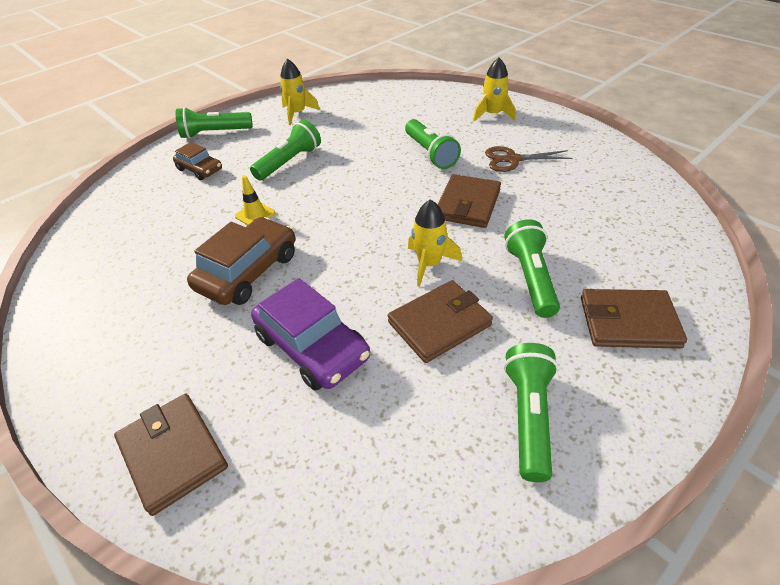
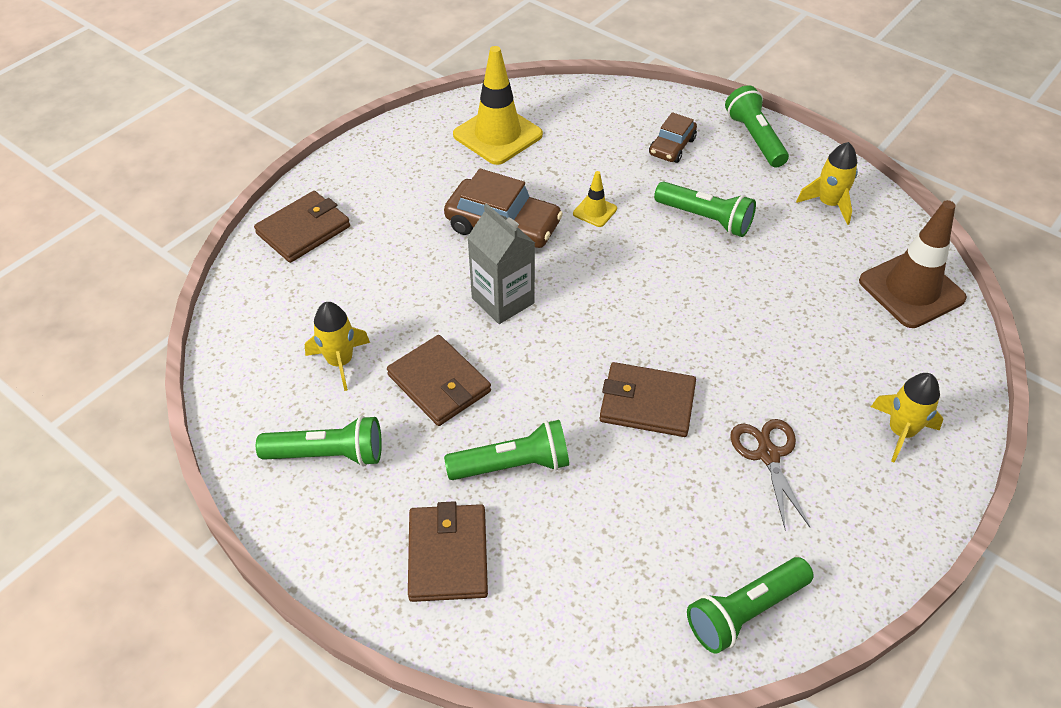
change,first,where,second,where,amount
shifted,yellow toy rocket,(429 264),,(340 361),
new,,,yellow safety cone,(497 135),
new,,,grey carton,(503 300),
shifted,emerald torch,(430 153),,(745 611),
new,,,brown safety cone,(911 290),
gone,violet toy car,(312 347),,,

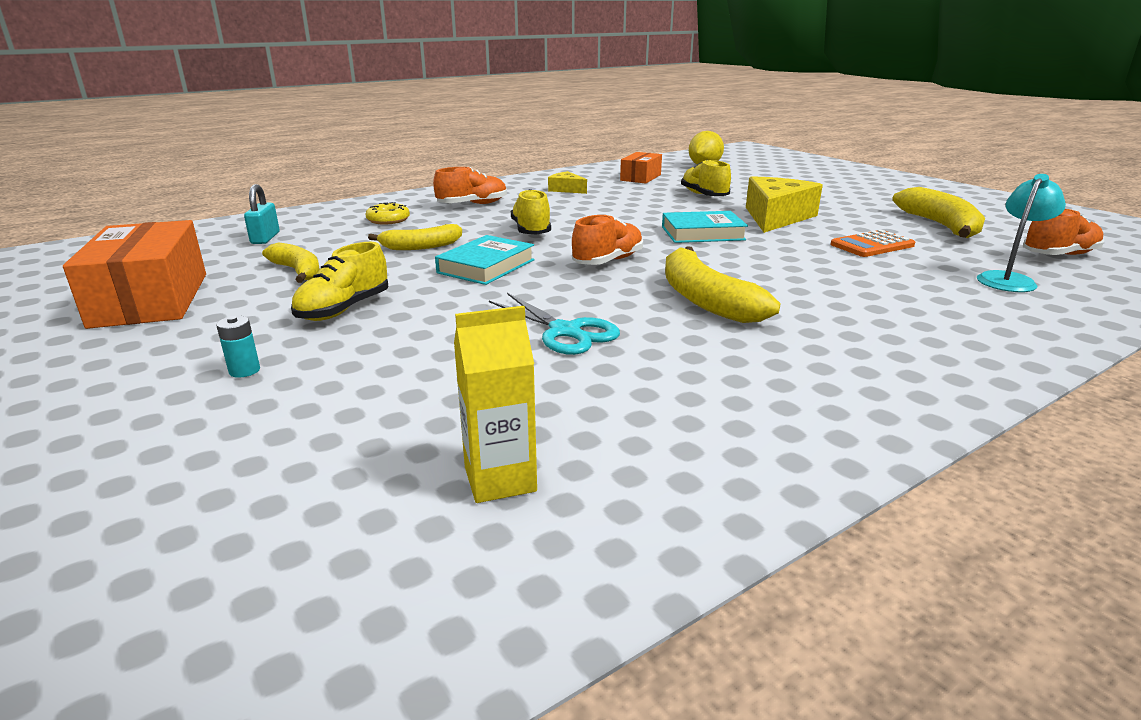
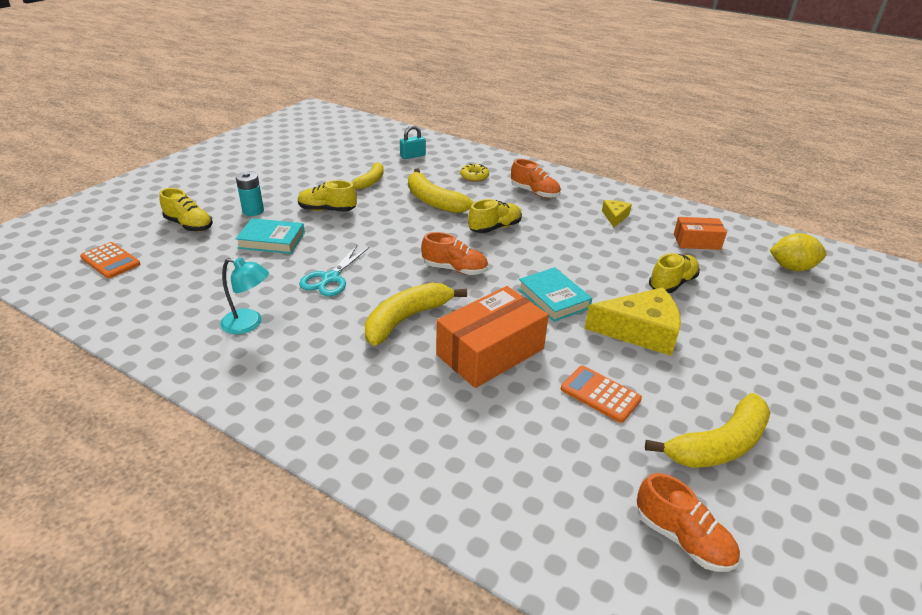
change,first,where,second,where,amount
new,,,bright orange calculator,(110 261),
new,,,yellow shoe,(189 225),
shifted,aqua lamp,(1009 279),,(249 324),
scaled,aqua AA battery,(244 371),,(253 211),x1.59
shifted,aqua book,(486 266),,(271 240),
scaled,yellow toy banana,(421 246),,(433 201),x1.56
shifted,bright orange parcel,(151 299),,(490 352),
gone,yellow carton,(500 479),,,

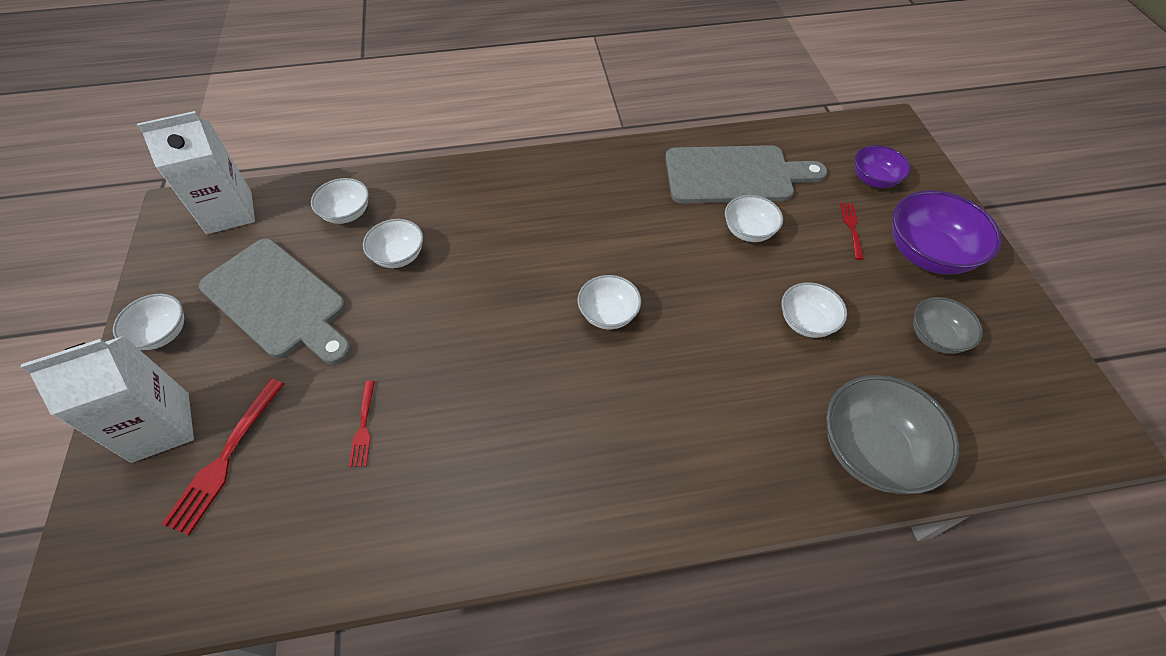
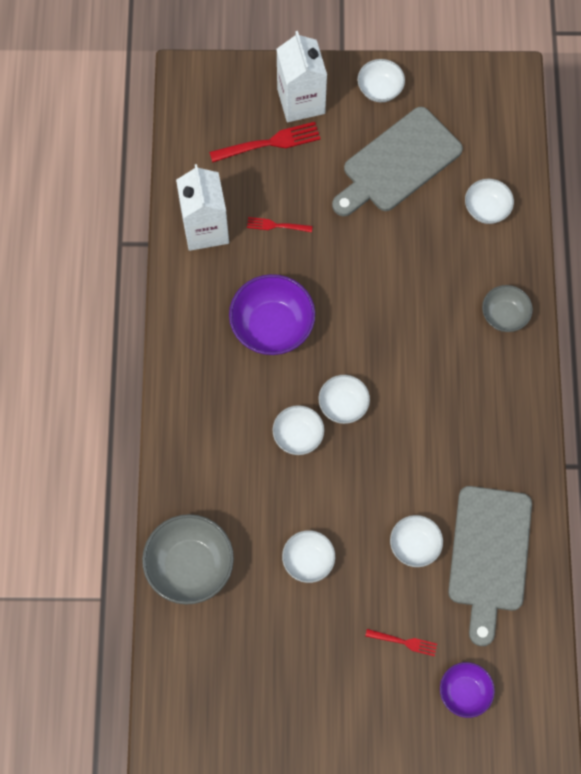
change,first,where,second,where,amount
shifted,pure white carton,(229 212),,(205 229),
rotated,red table fork,(225 458),,(269 143),135 degrees clockwise
shifted,violet serving bowl,(927 254),,(272 326),
shifted,pure white serving bowl,(398 256),,(298 435),
shifted,grey serving bowl,(935 337),,(504 315),

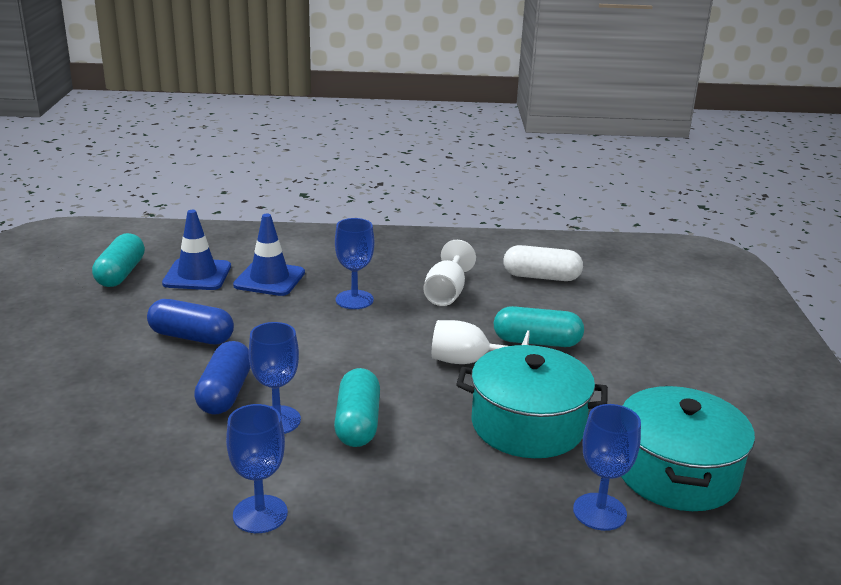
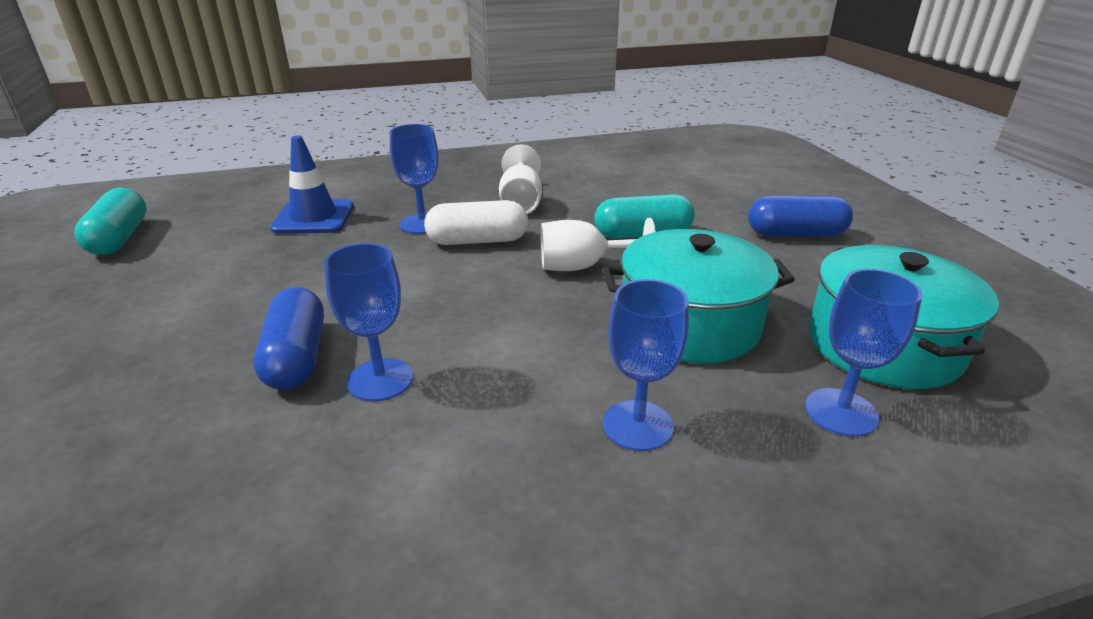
change,first,where,second,where,amount
shifted,pure white pill shape,(541 277),,(477 241),
shifted,blue goblet,(260 514),,(637 425),
shifted,blue pill shape,(191 337),,(795 234),
gone,blue safety cone,(197 275),,,
gone,aqua pill shape,(357 423),,,

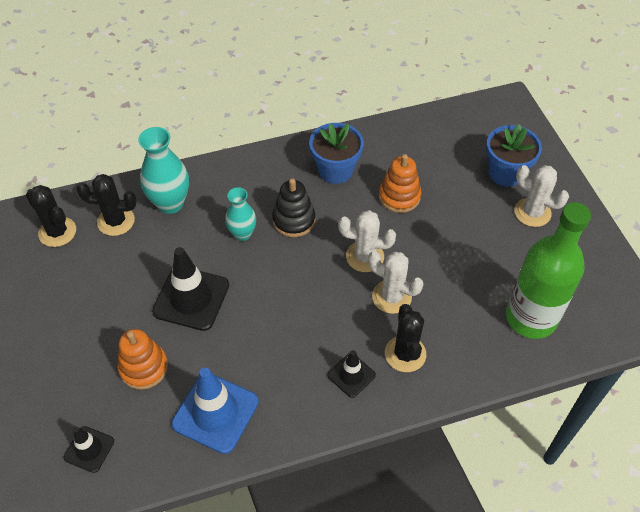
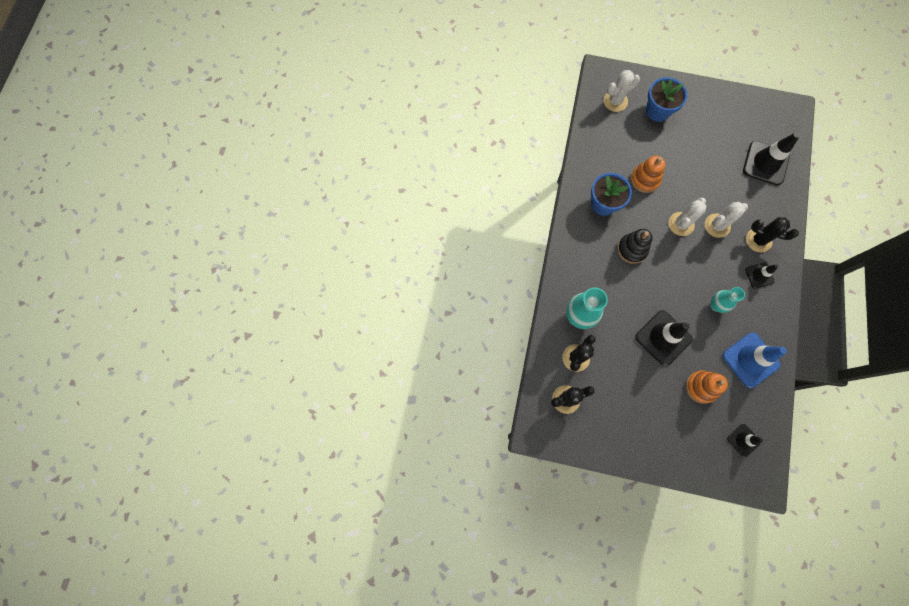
change,first,where,second,where,amount
shifted,pure white cactus,(532 212),,(615 101),
shifted,aqua flower vase,(242 234),,(716 305),
swapped,emerald flask,(531 318),ebony safety cone,(765 163),

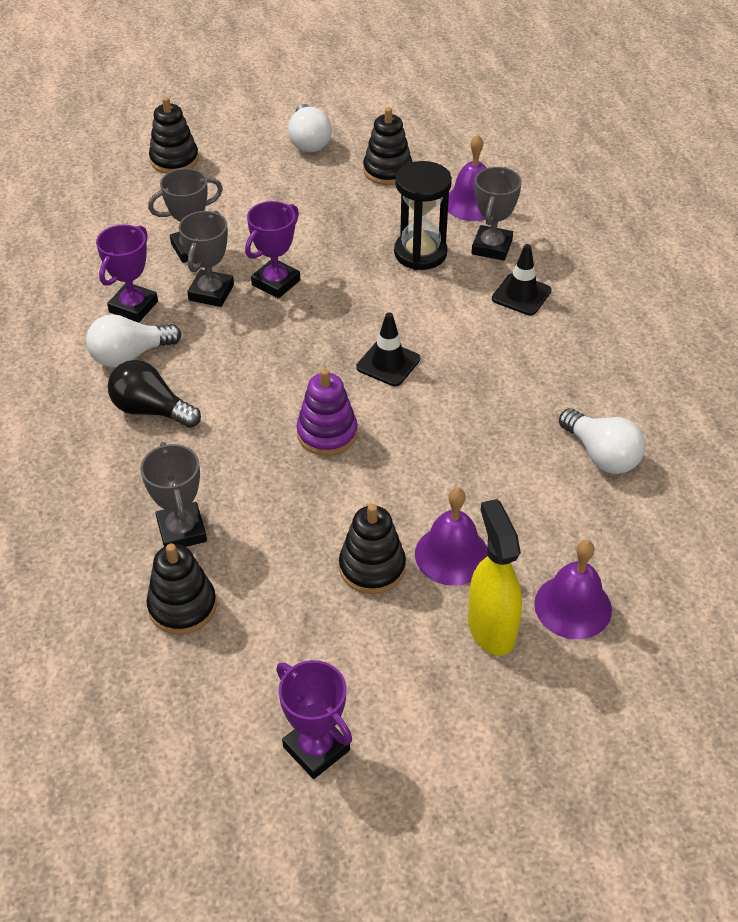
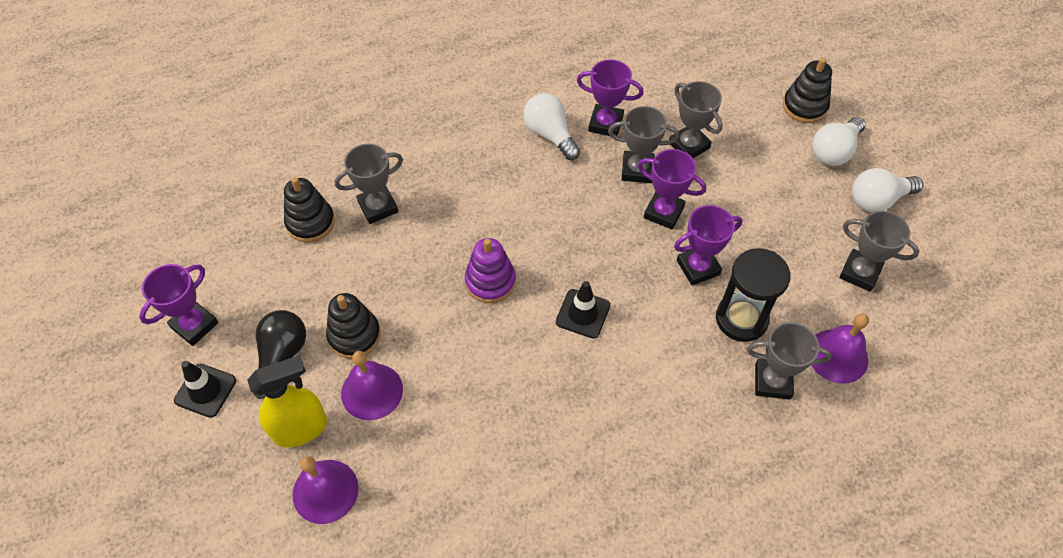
change,first,where,second,where,amount
shifted,ebony safety cone,(521 295),,(205 390),
shifted,ebony lightbulb,(151 410),,(281 356),
new,,,violet prize cup,(698 267),
shifted,pure white lightbulb,(601 455),,(834 151),
swapped,ebony stacking toy,(387 171),grey prize cup,(859 273),

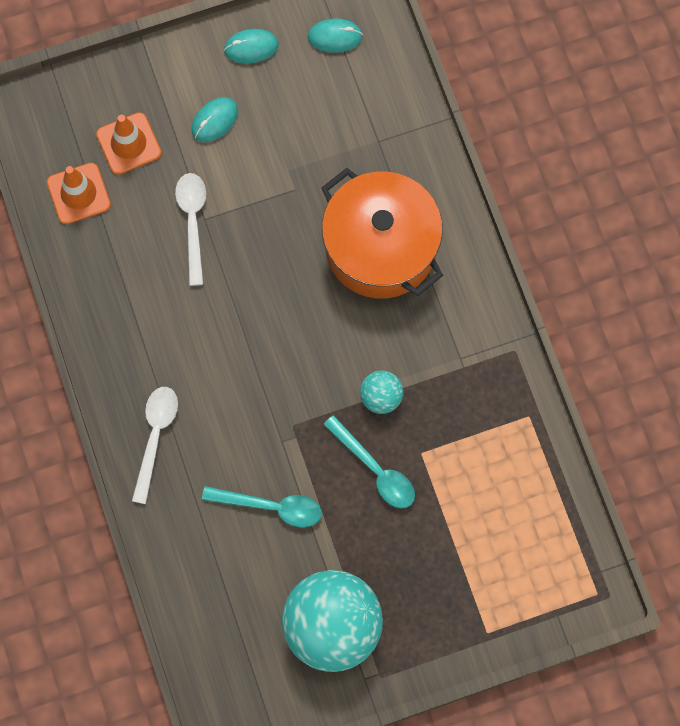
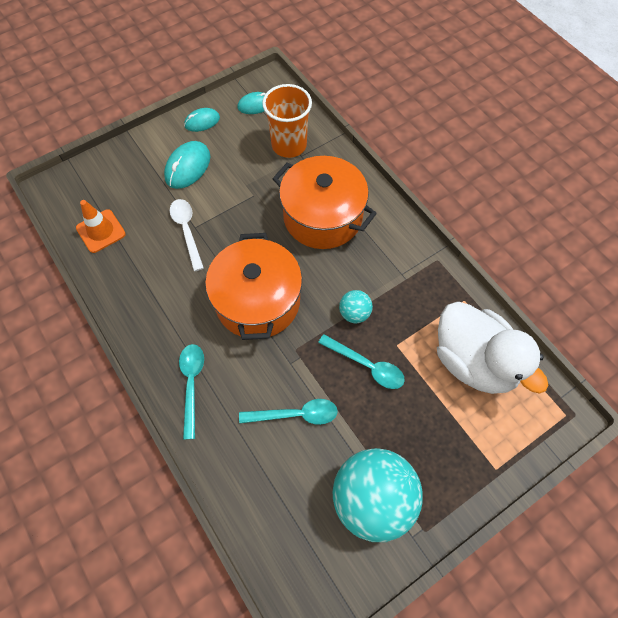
change,first,where,second,where,amount
scaled,aqua mouse,(214 120),,(188 167),x1.54
repainted,pure white teaspoon,(155 437),aqua teaspoon,(192 384),
new,,,bright orange stockpot,(257 301),
new,,,bright orange beaker,(289 145),
new,,,pure white duck,(474 361),
gone,bright orange safety cone,(128 144),,,

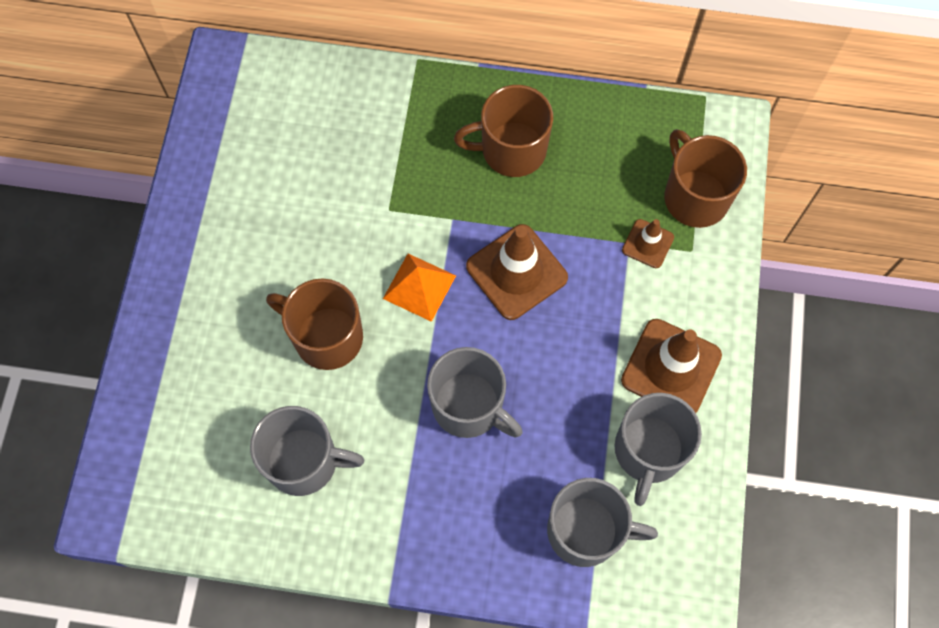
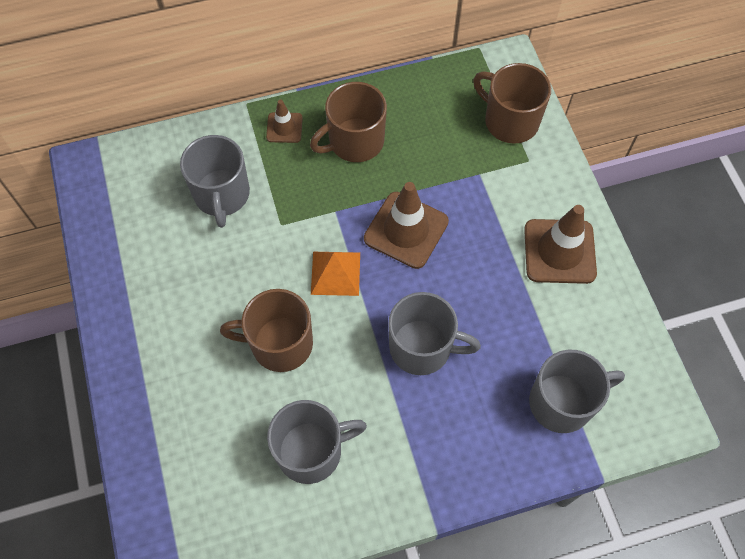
change,first,where,second,where,amount
shifted,grey tea mug,(648 451),,(222 195),
shifted,brown safety cone,(647 244),,(284 128),

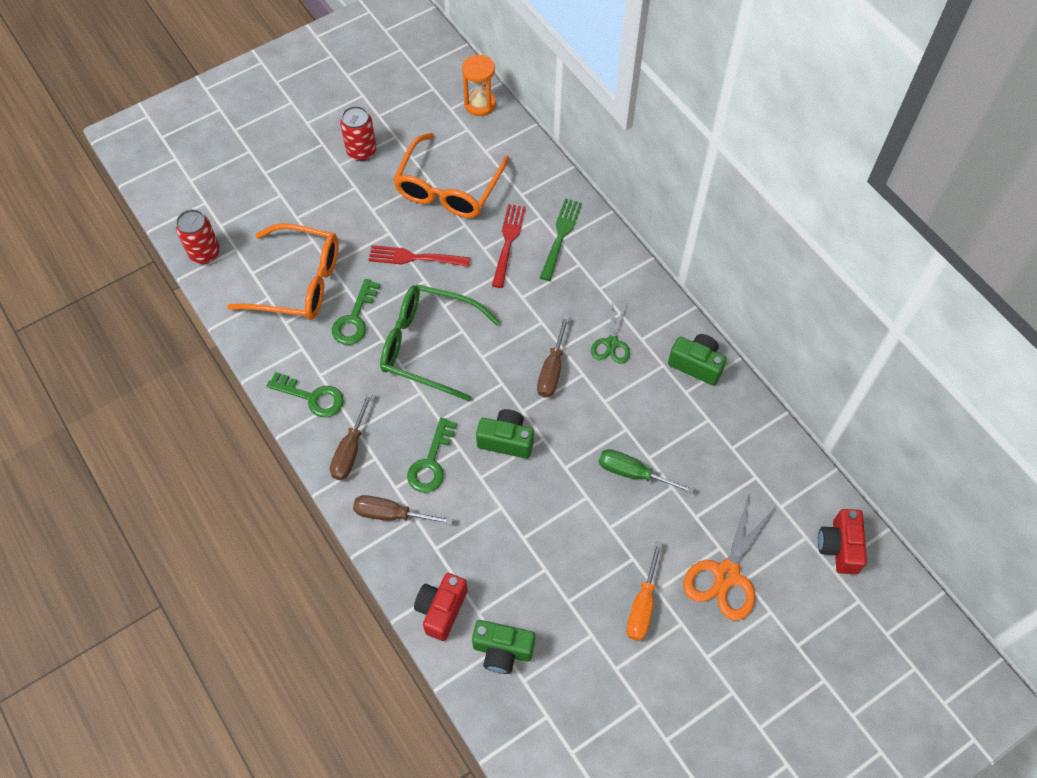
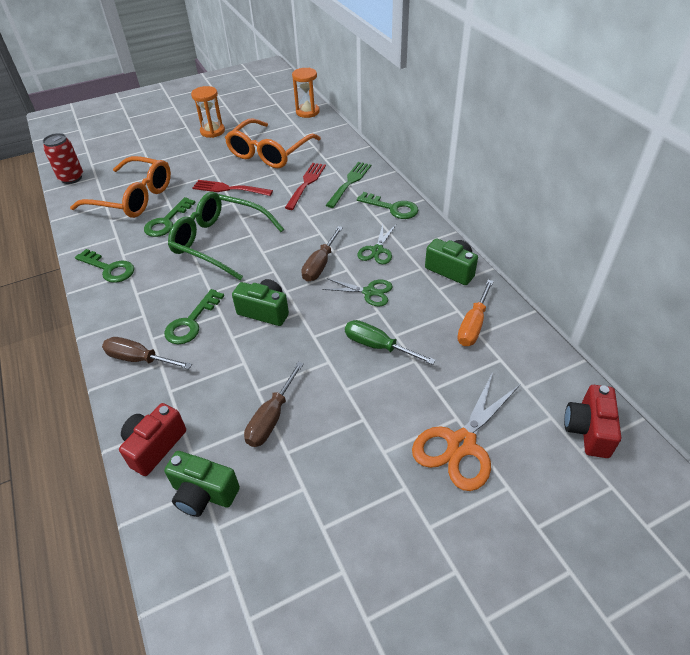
change,first,where,second,where,amount
swapped,red soda can,(361 151),bright orange sandglass,(212 131),
shifted,brown screwdriver,(350 450),,(272 417),
new,,,emerald scissors,(369 292),
new,,,emerald key,(392 208),
shifted,bright orange screwdriver,(642 605),,(473 325),

